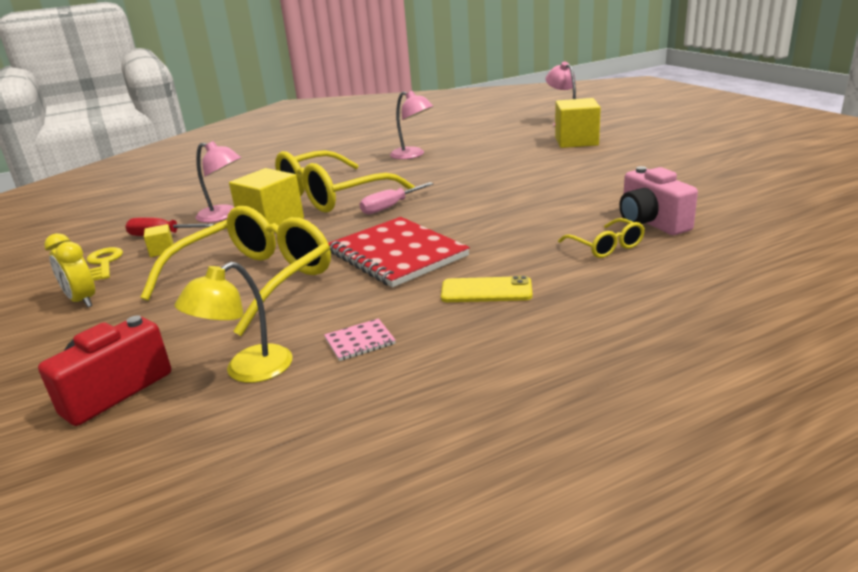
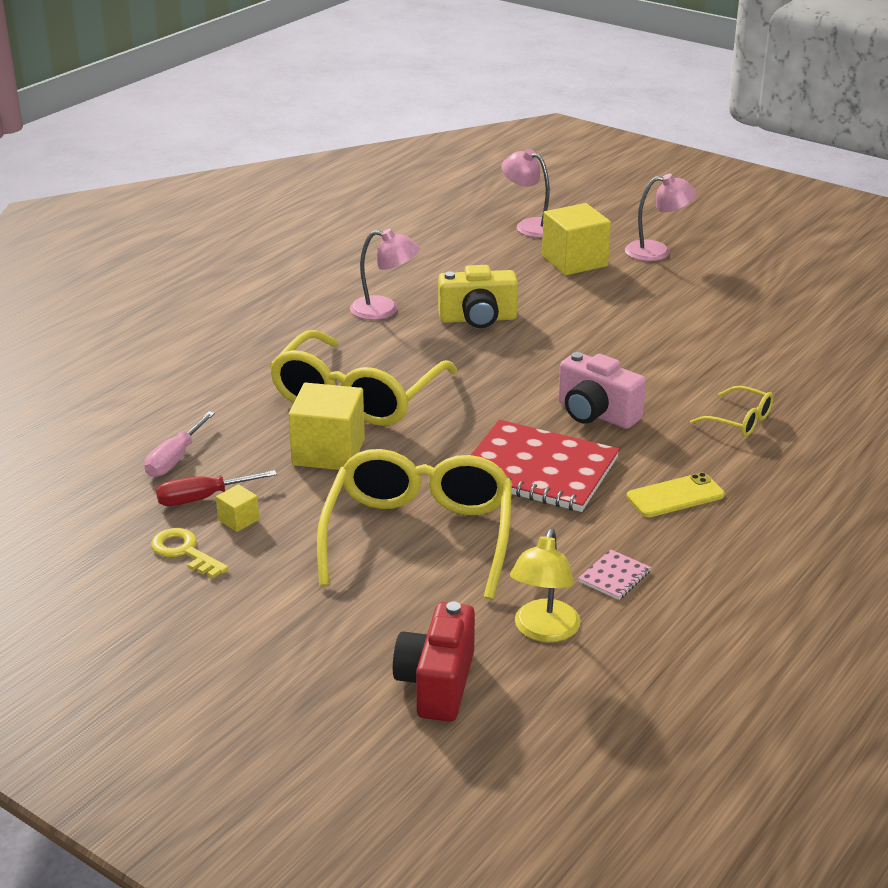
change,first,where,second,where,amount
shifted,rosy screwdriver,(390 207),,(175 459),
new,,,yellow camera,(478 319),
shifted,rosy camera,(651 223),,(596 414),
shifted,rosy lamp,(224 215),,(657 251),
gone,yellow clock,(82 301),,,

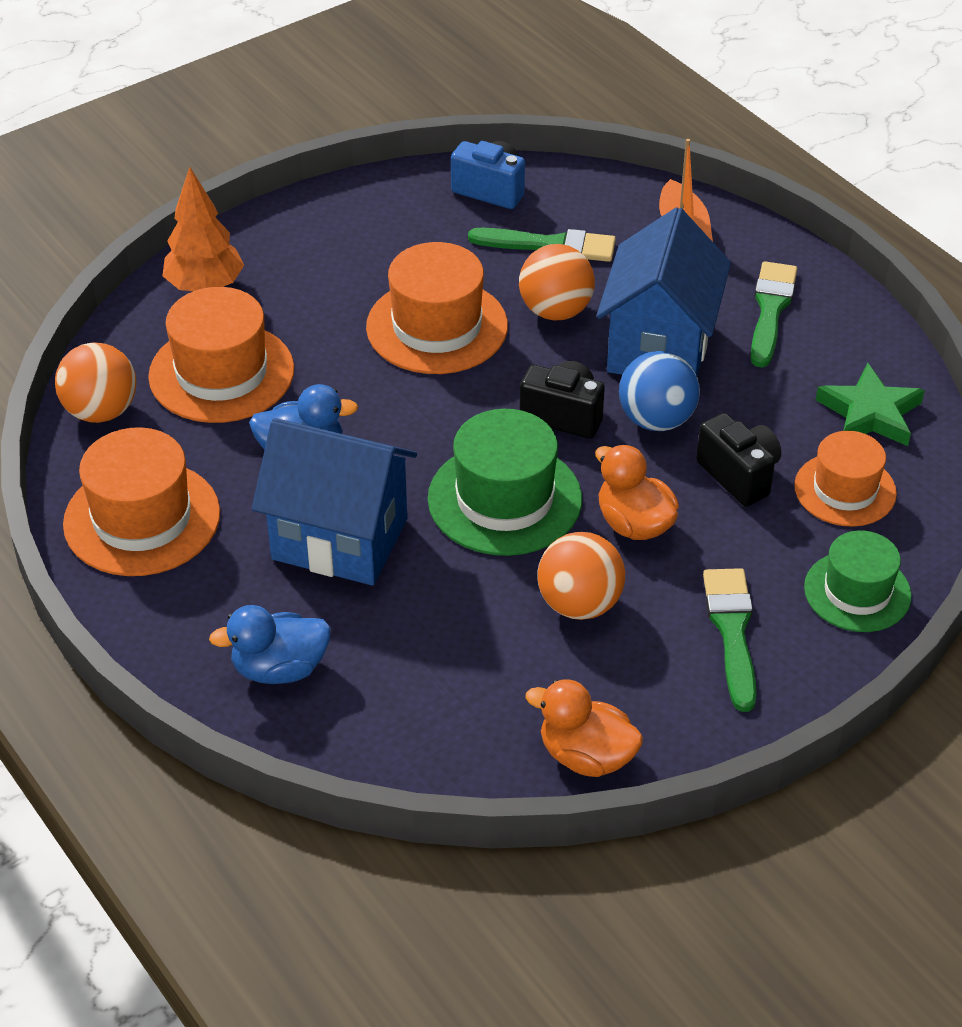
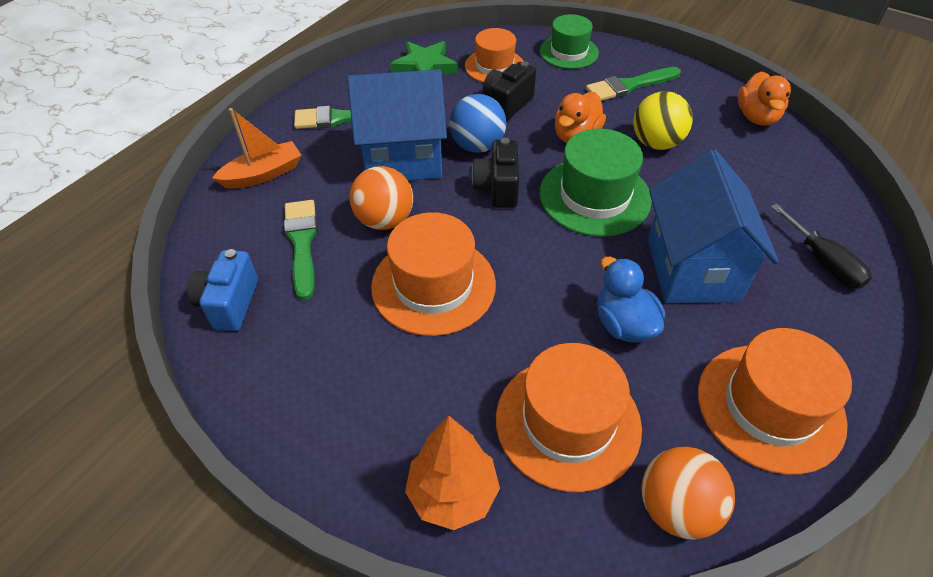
change,first,where,second,where,amount
repainted,bright orange ball,(579 604),yellow ball,(656 143),
swapped,blue duck,(279 668),ebony screwdriver,(823 262),

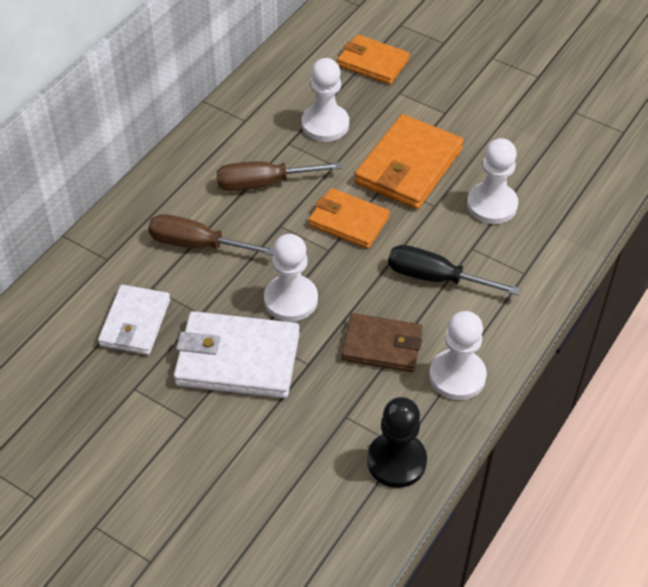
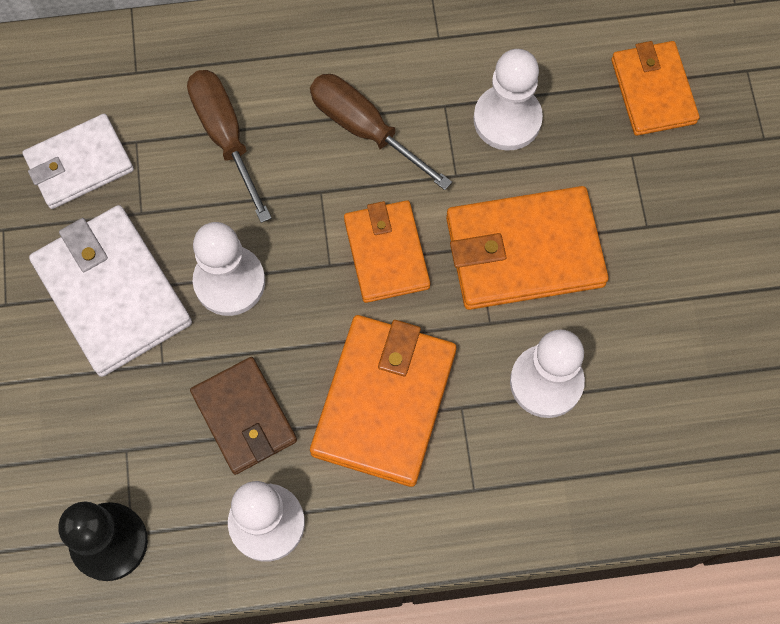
change,first,where,second,where,amount
swapped,ebony screwdriver,(436 278),bright orange card wallet,(384 402),

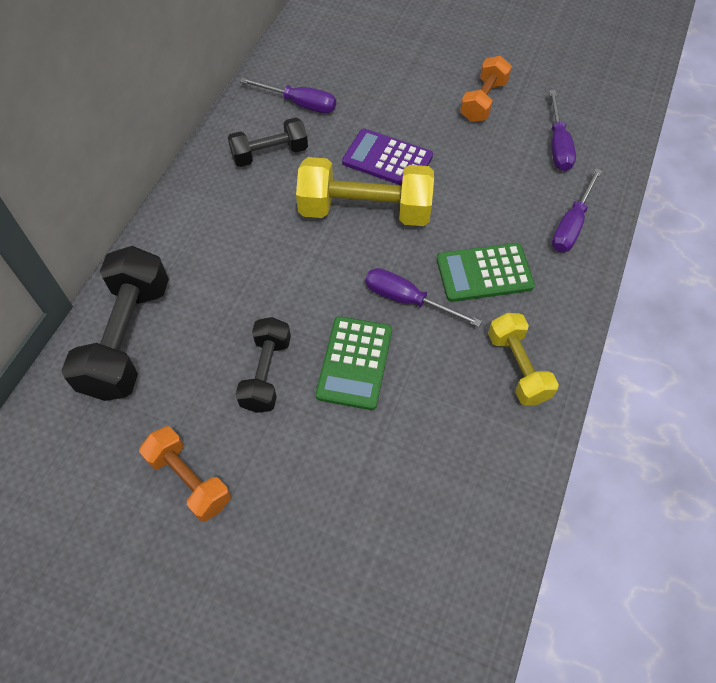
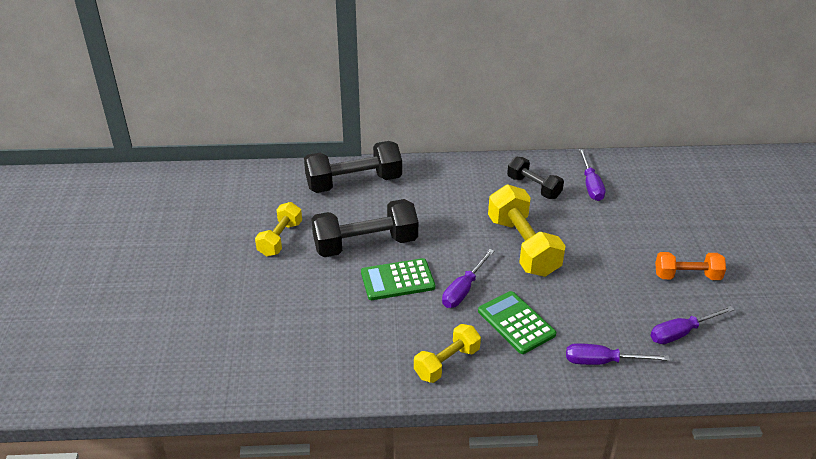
change,first,where,second,where,amount
repainted,bright orange hand weight,(189 480),yellow hand weight,(280 239),
scaled,ebony hand weight,(266 373),,(365 244),x1.65
rotated,violet screwdriver,(407 300),,(463 290),150 degrees counterclockwise
gone,violet calculator,(387 159),,,

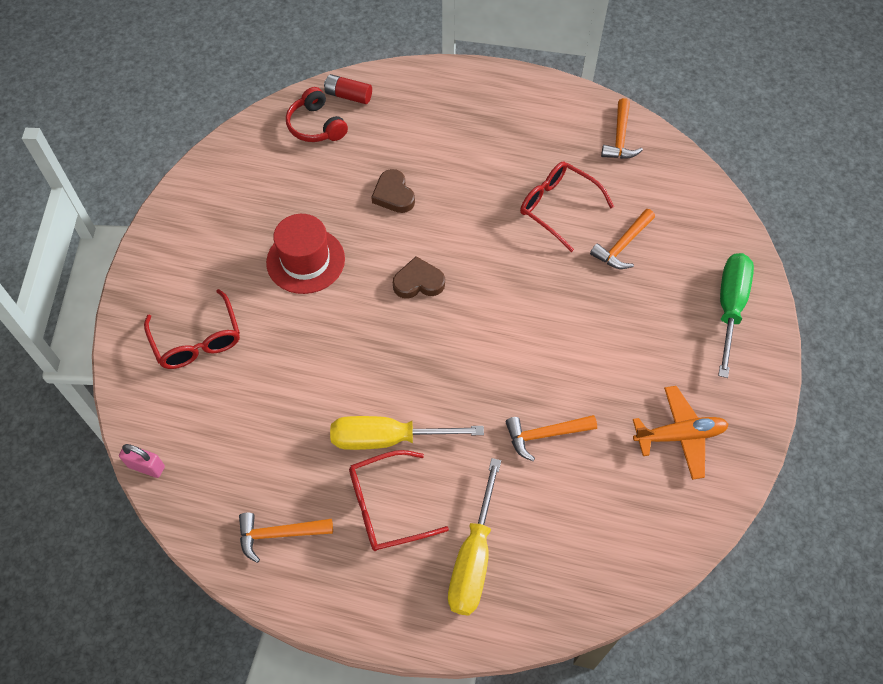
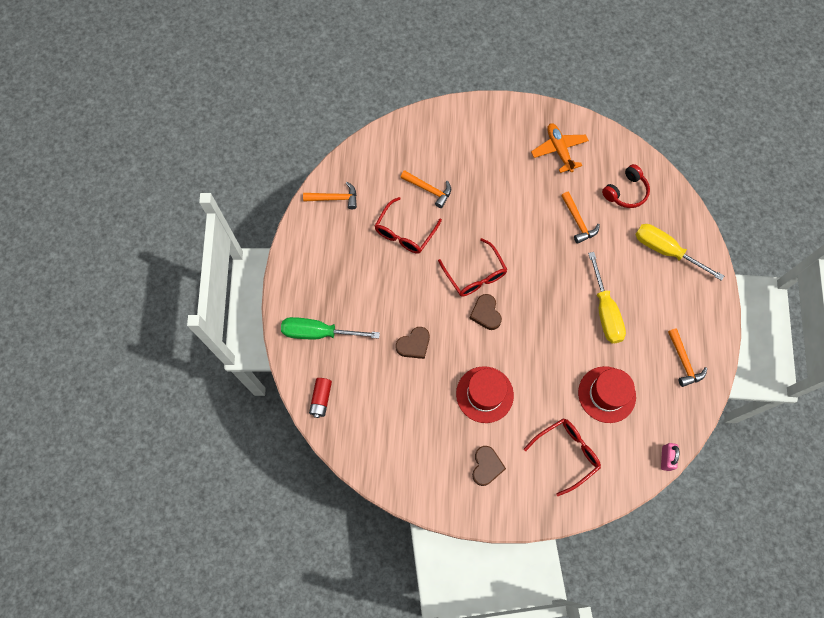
change,first,where,second,where,amount
shifted,emerald screwdriver,(730 306),,(318 333),
shifted,red glasses,(386 507),,(475 275),
new,,,brown heart,(486 466),
new,,,red hat,(606 394),
shifted,red over-ear headphones,(316 126),,(626 192),
rotated,yellow screwdriver,(473 559),,(665 250),150 degrees counterclockwise

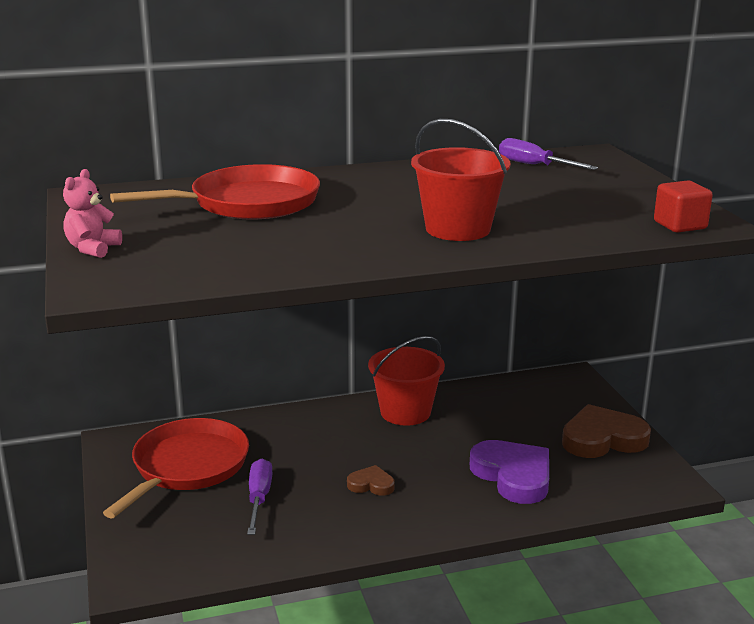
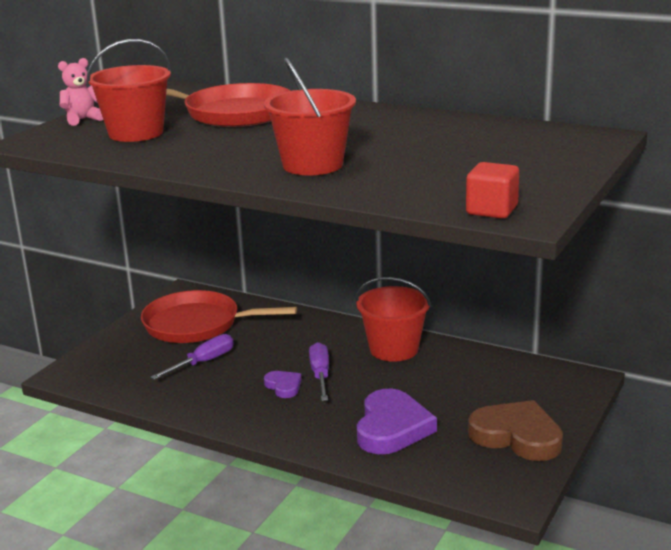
change,first,where,second,where,amount
new,,,red sand bucket,(136 133),
rotated,red pan,(187 466),,(197 324),150 degrees counterclockwise
repainted,brown heart,(371 484),violet heart,(283 386),
shifted,violet screwdriver,(534 165),,(320 375),

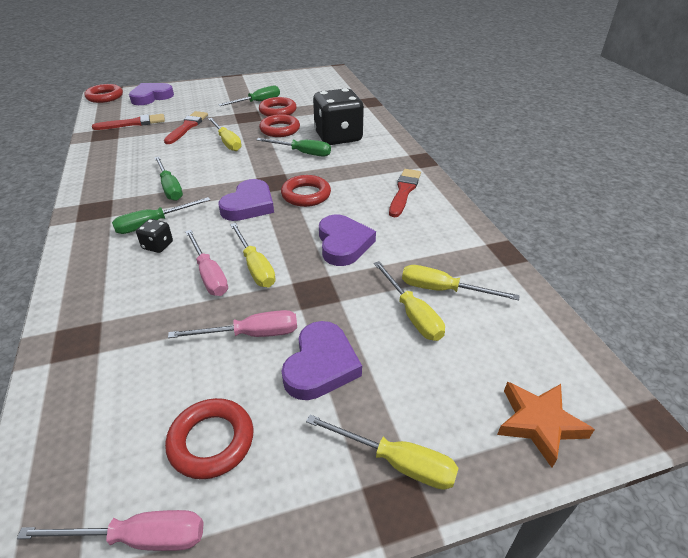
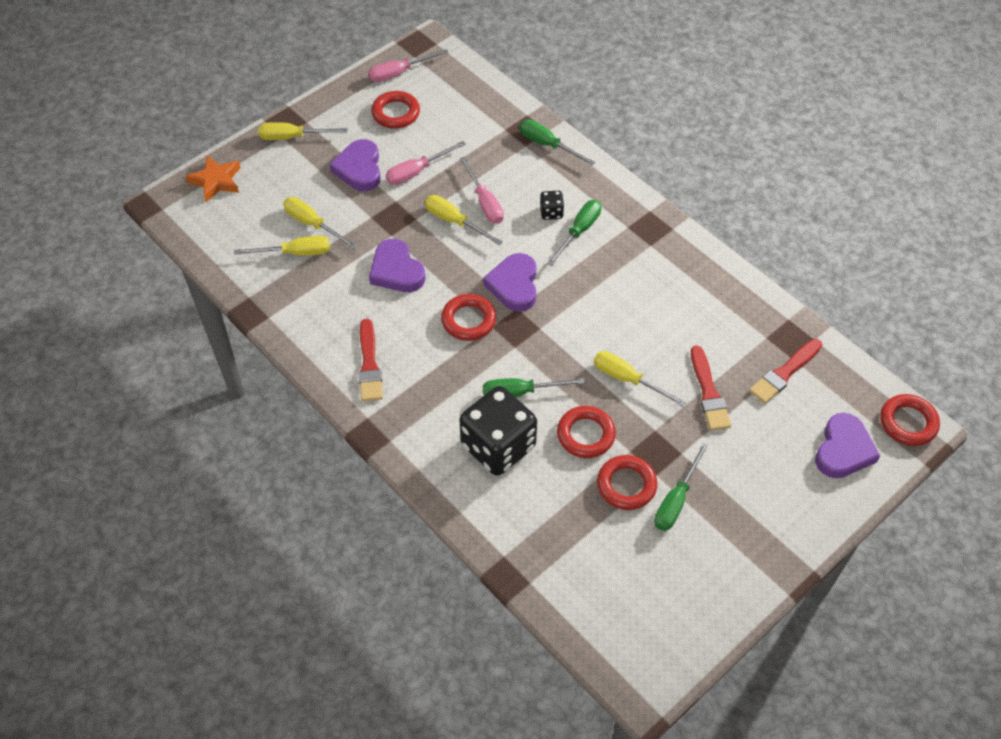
change,first,where,second,where,amount
rotated,rosy screwdriver,(209 275),,(484 202),150 degrees counterclockwise
shifted,emerald screwdriver,(170 188),,(548 145),

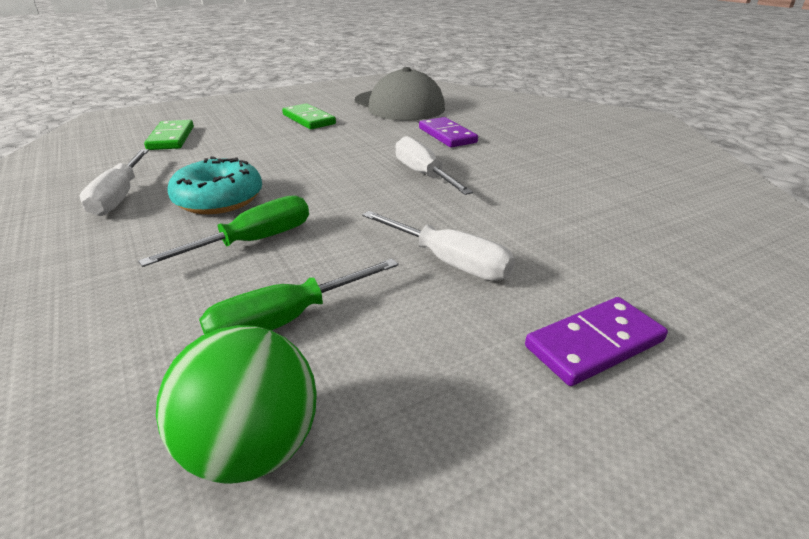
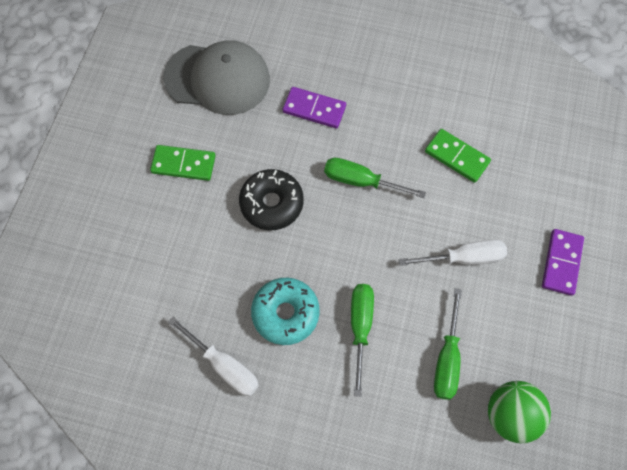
change,first,where,second,where,amount
new,,,ebony glazed donut,(271 203),
repainted,pure white screwdriver,(423 175),emerald screwdriver,(361 181),
shifted,emerald domino tile,(171 138),,(457 157),

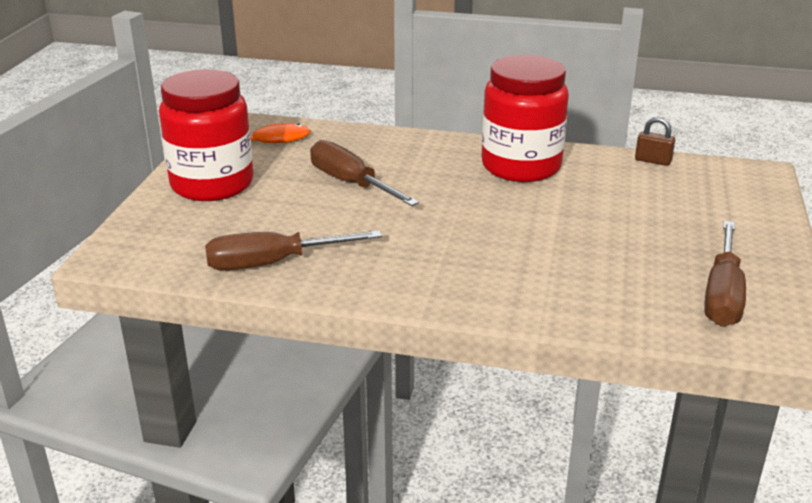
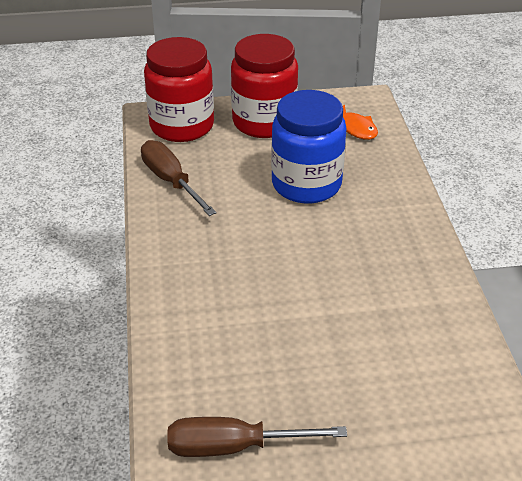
change,first,where,second,where,amount
shifted,red preserve jar,(521 166),,(182 126),
swapped,brown screwdriver,(351 183),blue preserve jar,(306 184),
gone,brown lock,(653 161),,,

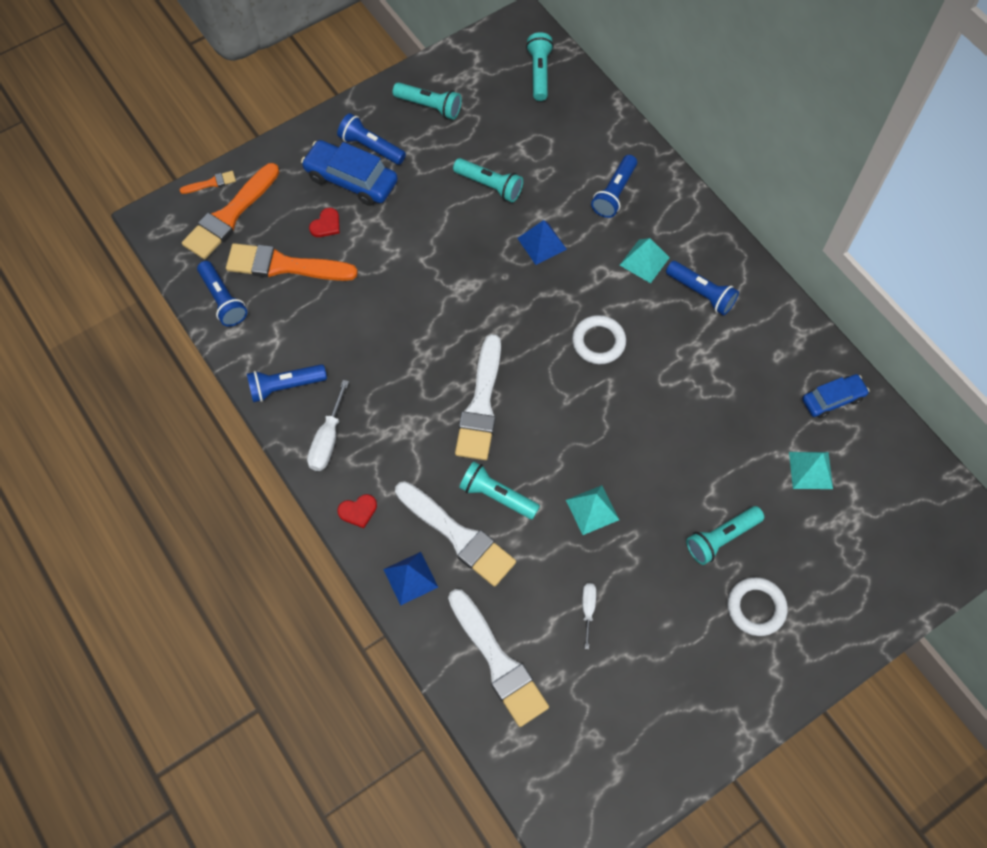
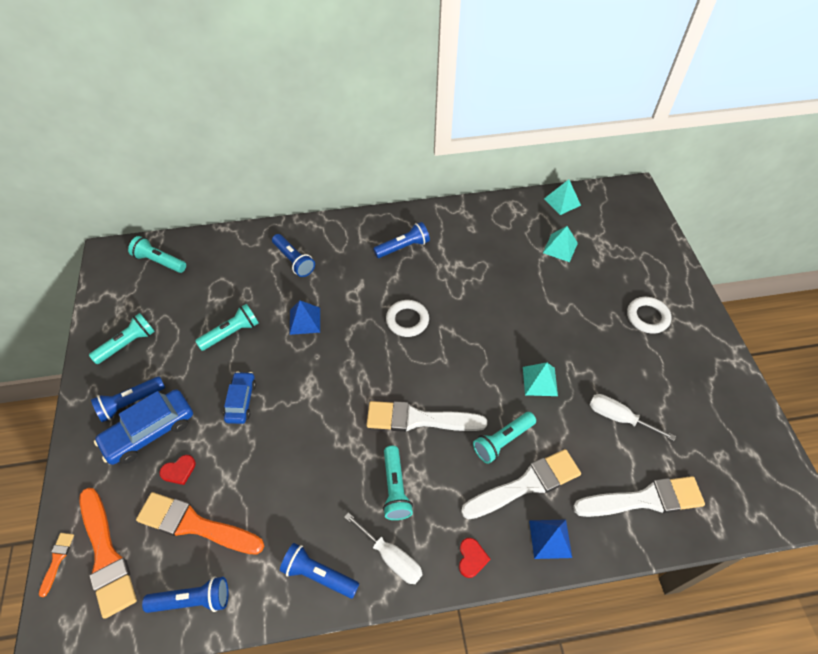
change,first,where,second,where,amount
rotated,bright orange paintbrush,(284 265),,(195 525),75 degrees clockwise
rotated,red heart,(326 224),,(179 470),90 degrees clockwise
shifted,blue toy car,(832 399),,(241 401),
rotated,blue torch,(285 386),,(319 575),105 degrees clockwise
rotated,pure white paintbrush,(481 405),,(419 419),150 degrees clockwise
shifted,aqua torch,(721 538),,(395 488),
shifted,aqua pyramid,(644 261),,(562 202),
scaled,pure white screwdriver,(588 609),,(618 417),x1.61

